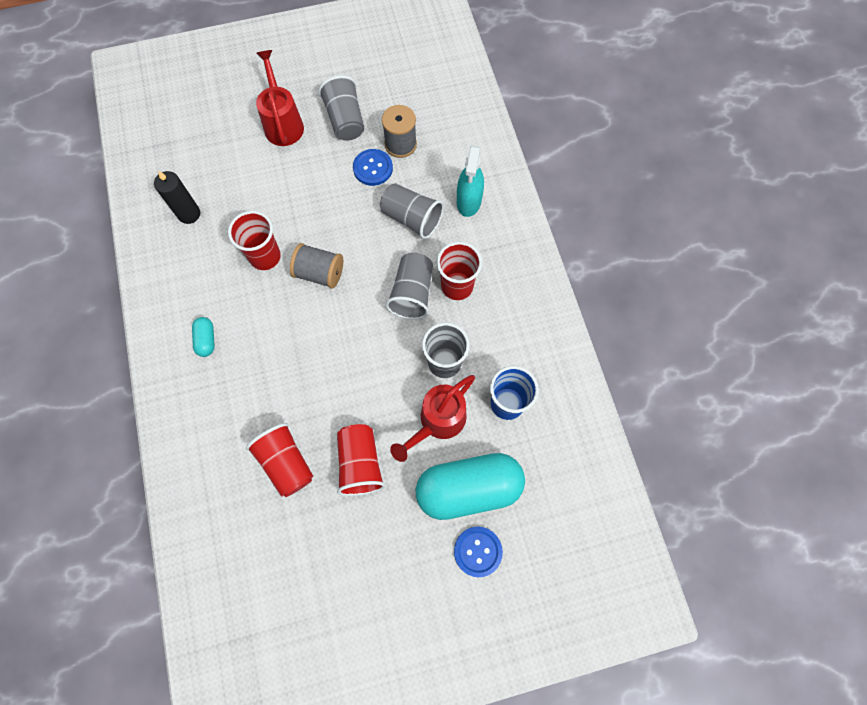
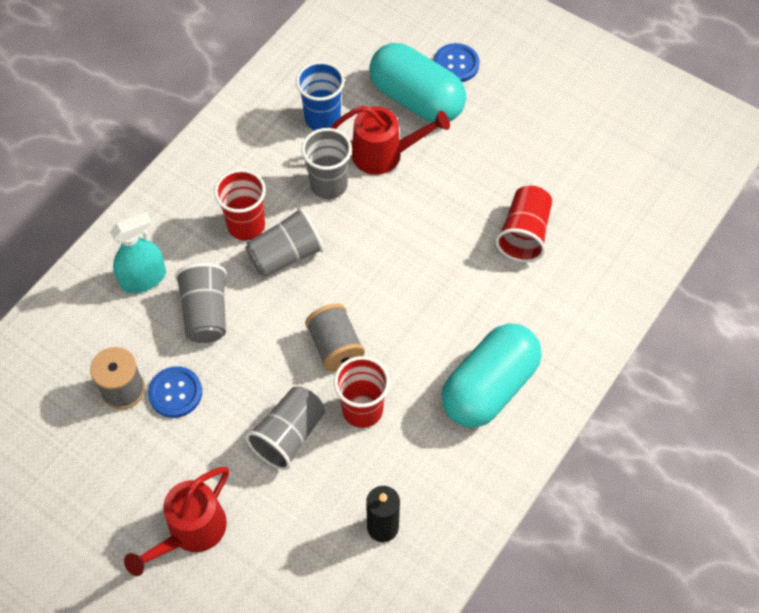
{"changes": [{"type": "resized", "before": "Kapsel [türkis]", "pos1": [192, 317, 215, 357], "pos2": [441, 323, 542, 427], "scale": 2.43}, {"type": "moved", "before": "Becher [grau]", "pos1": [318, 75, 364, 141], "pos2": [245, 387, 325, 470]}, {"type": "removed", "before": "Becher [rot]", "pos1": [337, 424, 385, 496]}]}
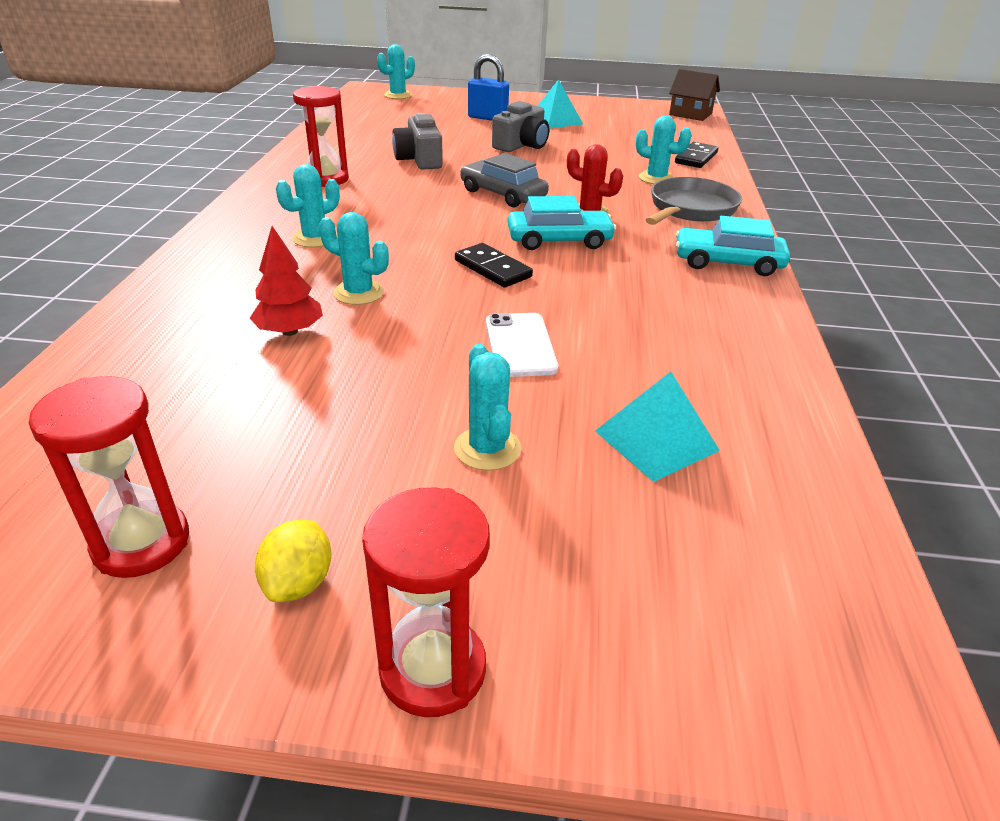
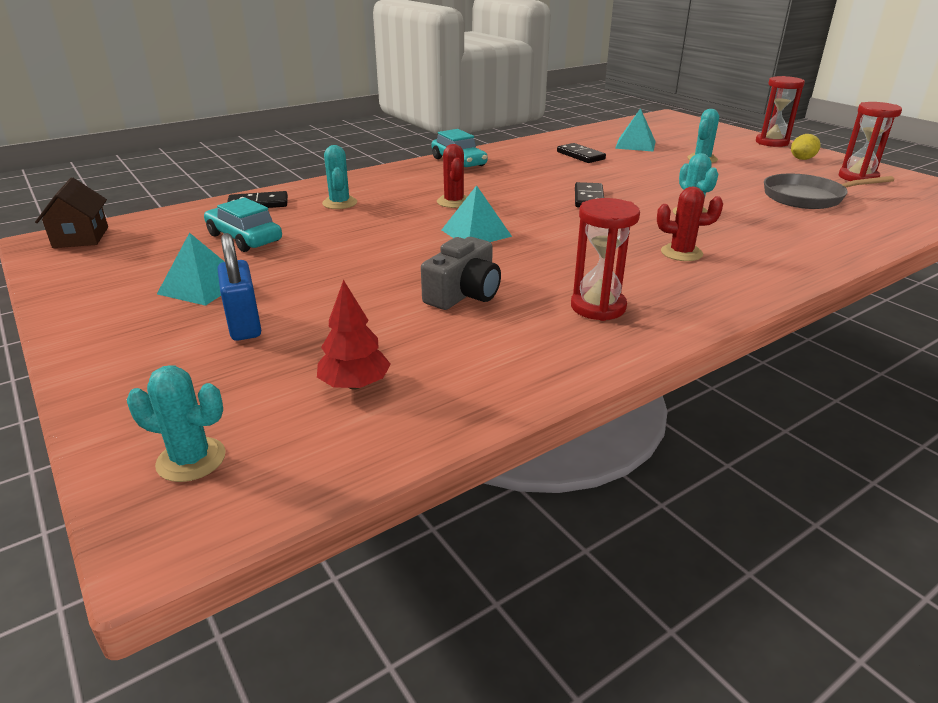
{"changes": [{"type": "moved", "before": "Baum [rot]", "pos1": [250, 226, 323, 336], "pos2": [317, 280, 391, 390]}, {"type": "recoloured", "before": "Kaktus [türkis]", "after": "Kaktus [rot]", "pos1": [276, 164, 340, 247], "pos2": [657, 186, 723, 261]}, {"type": "replaced", "before": "Auto [grau]", "after": "Pyramide [türkis]", "pos1": [460, 153, 549, 208], "pos2": [442, 185, 512, 242]}, {"type": "removed", "before": "Handy [weiß]", "pos1": [486, 313, 558, 377]}, {"type": "removed", "before": "Kamera [grau]", "pos1": [492, 101, 549, 152]}, {"type": "moved", "before": "Auto [türkis]", "pos1": [507, 196, 616, 250], "pos2": [204, 197, 282, 252]}, {"type": "moved", "before": "Pfanne [grau]", "pos1": [646, 177, 742, 225], "pos2": [764, 174, 894, 209]}, {"type": "added", "after": "Dominostein [schwarz]", "pos2": [557, 143, 606, 163]}]}
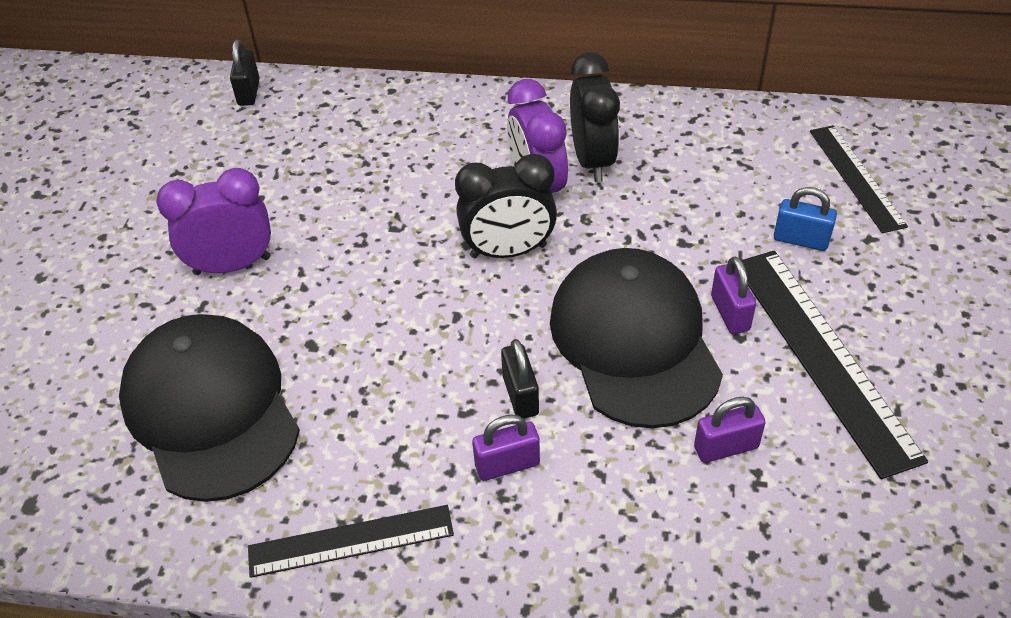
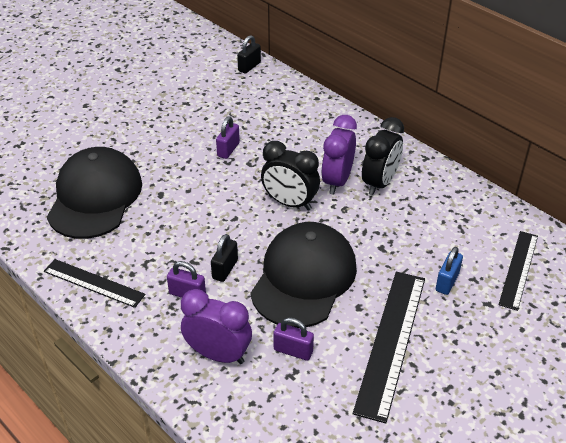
{"changes": [{"type": "moved", "before": "Wecker [lila]", "pos1": [156, 168, 271, 275], "pos2": [181, 289, 252, 364]}, {"type": "moved", "before": "Vorhängeschloss [lila]", "pos1": [711, 257, 756, 334], "pos2": [216, 116, 240, 159]}, {"type": "turned", "before": "Vorhängeschloss [blau]", "pos1": [774, 187, 837, 251], "pos2": [436, 247, 463, 295], "turn": 60}]}
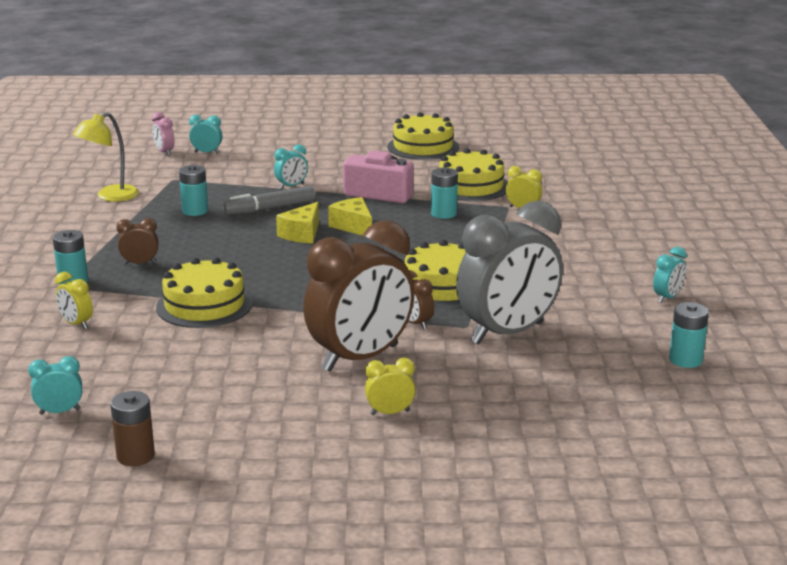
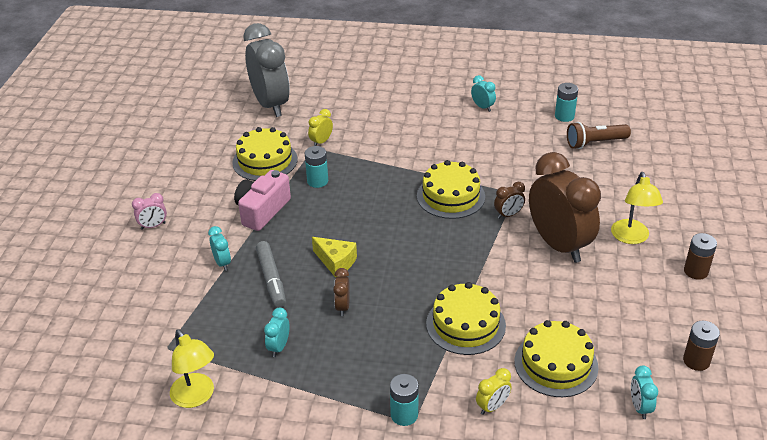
{"changes": [{"type": "moved", "before": "Wecker [braun]", "pos1": [116, 218, 158, 265], "pos2": [333, 268, 350, 316]}, {"type": "moved", "before": "Wecker [rosa]", "pos1": [152, 112, 174, 156], "pos2": [132, 193, 167, 230]}, {"type": "removed", "before": "Batterie [türkis]", "pos1": [179, 165, 208, 216]}, {"type": "moved", "before": "Wecker [türkis]", "pos1": [189, 115, 223, 153], "pos2": [264, 307, 289, 357]}, {"type": "removed", "before": "Käse [gelb]", "pos1": [328, 197, 372, 236]}, {"type": "replaced", "before": "Wecker [gelb]", "after": "Lampe [gelb]", "pos1": [365, 358, 416, 415], "pos2": [611, 172, 663, 244]}, {"type": "moved", "before": "Kuchen [gelb]", "pos1": [387, 112, 459, 160], "pos2": [514, 320, 598, 397]}, {"type": "moved", "before": "Wecker [grau]", "pos1": [456, 201, 563, 344], "pos2": [243, 23, 290, 117]}, {"type": "added", "after": "Taschenlampe [braun]", "pos2": [567, 122, 631, 149]}, {"type": "added", "after": "Batterie [braun]", "pos2": [684, 233, 717, 280]}]}
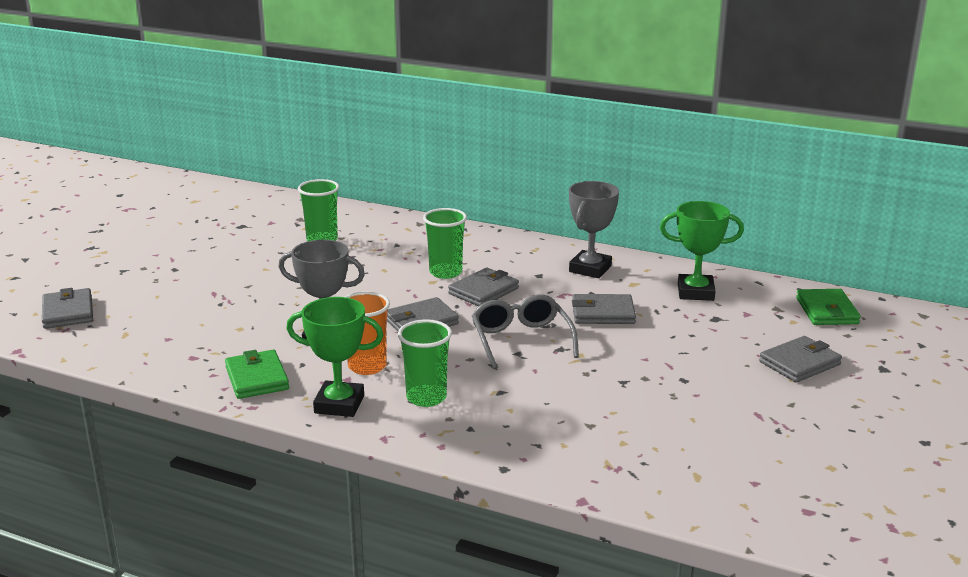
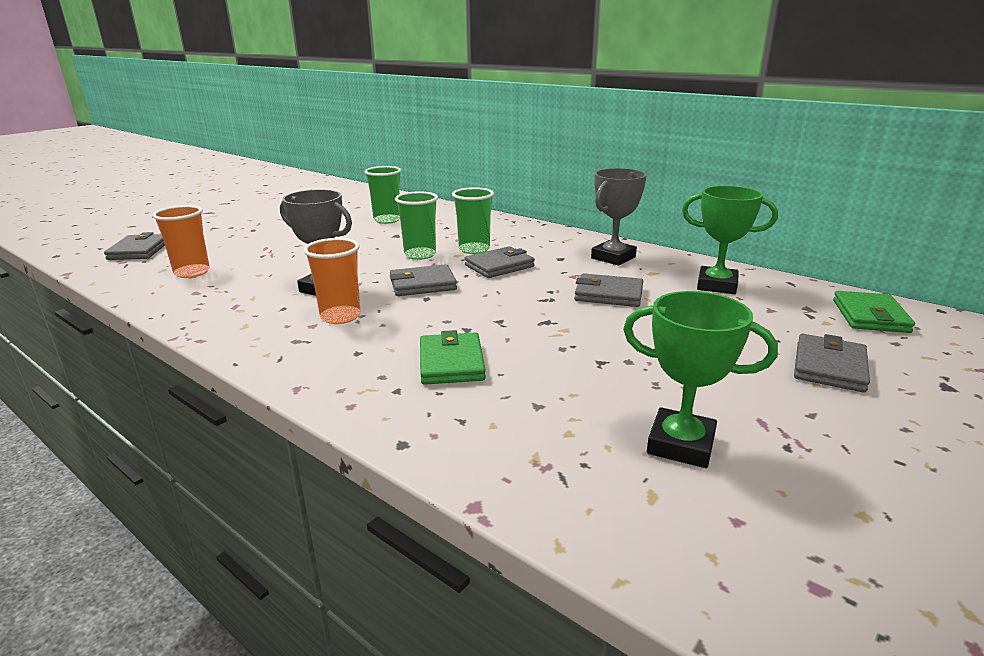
{"changes": [{"type": "moved", "before": "Geldbörse [grün]", "pos1": [225, 350, 289, 399], "pos2": [420, 330, 486, 385]}, {"type": "moved", "before": "Pokal [grün]", "pos1": [286, 297, 383, 417], "pos2": [623, 291, 778, 468]}, {"type": "moved", "before": "Becher [grün]", "pos1": [398, 319, 452, 407], "pos2": [395, 192, 438, 260]}, {"type": "removed", "before": "Brille [grau]", "pos1": [472, 294, 579, 369]}, {"type": "turned", "before": "Geldbörse [grau]", "pos1": [759, 336, 842, 383], "pos2": [794, 334, 870, 393], "turn": -45}, {"type": "added", "after": "Becher [orange]", "pos2": [152, 205, 210, 278]}]}
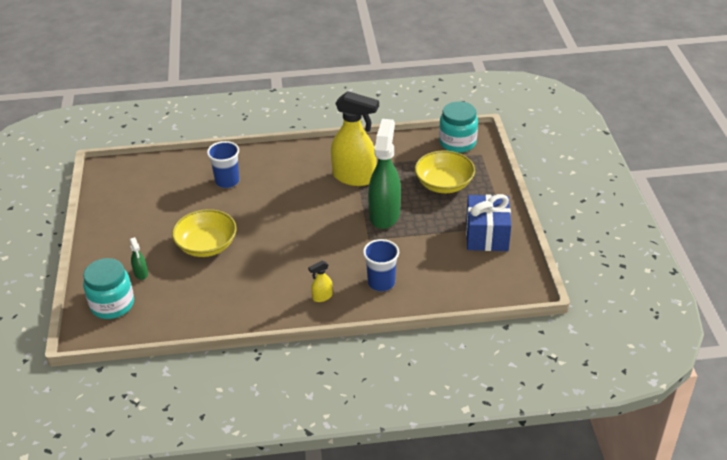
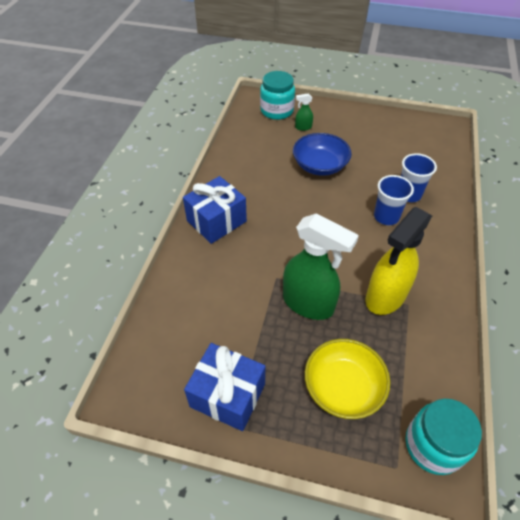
{"changes": [{"type": "recoloured", "before": "Schüssel [gelb]", "after": "Schüssel [blau]", "pos1": [172, 209, 237, 257], "pos2": [293, 133, 352, 176]}, {"type": "replaced", "before": "Sprühflasche [gelb]", "after": "Geschenk [blau]", "pos1": [308, 261, 333, 302], "pos2": [183, 176, 247, 244]}, {"type": "moved", "before": "Becher [blau]", "pos1": [363, 239, 399, 291], "pos2": [374, 175, 414, 225]}]}
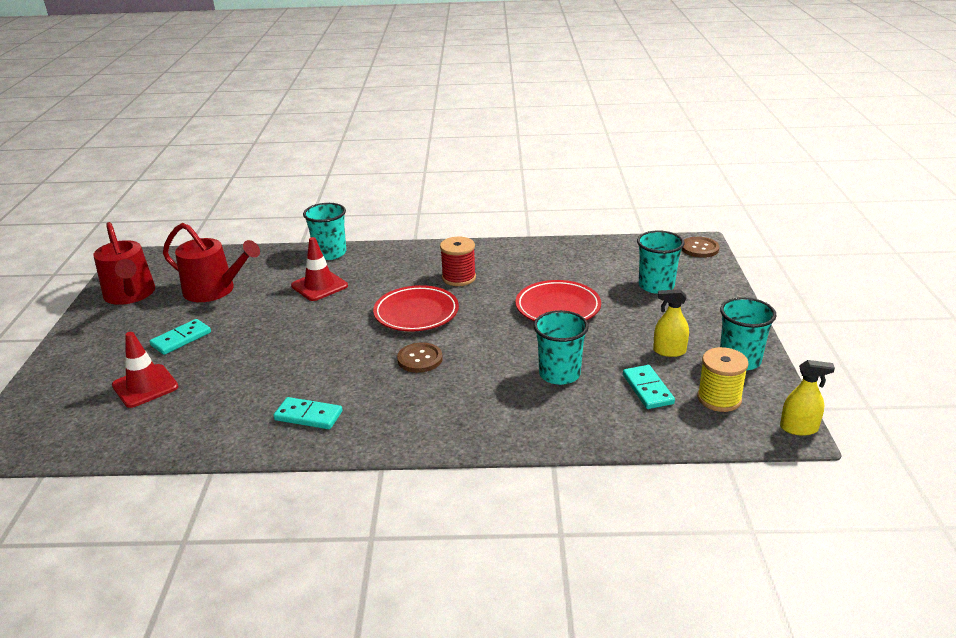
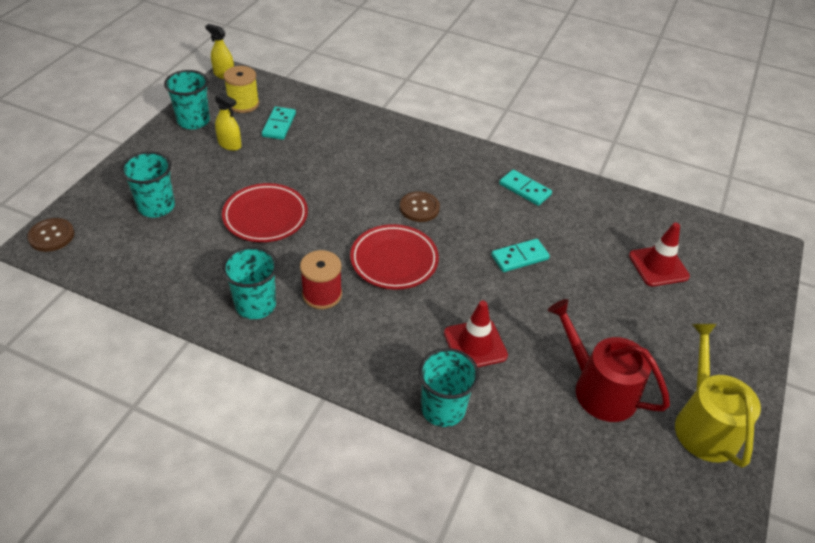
{"changes": [{"type": "recoloured", "before": "Gießkanne [rot]", "after": "Gießkanne [gelb]", "pos1": [93, 222, 155, 305], "pos2": [675, 324, 761, 468]}, {"type": "moved", "before": "Dominostein [türkis]", "pos1": [149, 319, 211, 355], "pos2": [491, 239, 550, 272]}, {"type": "moved", "before": "Becher [türkis]", "pos1": [534, 310, 589, 385], "pos2": [222, 247, 278, 319]}]}
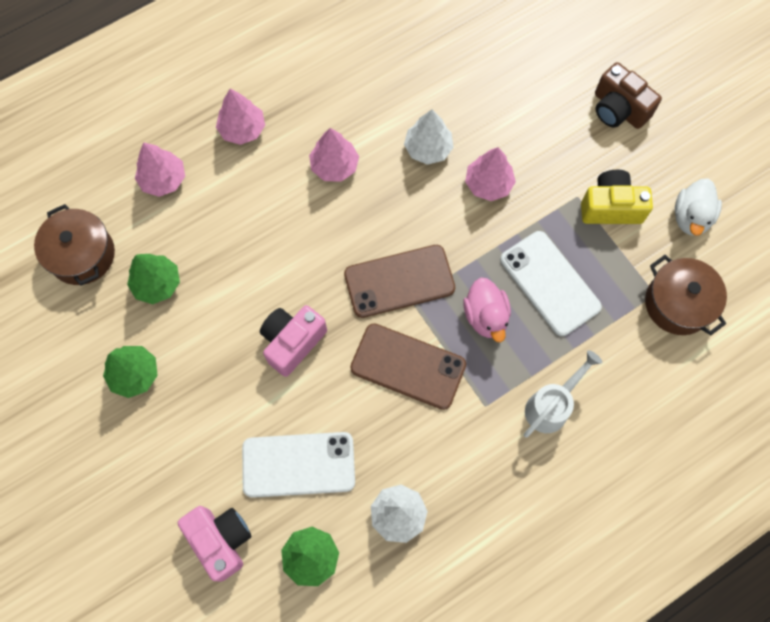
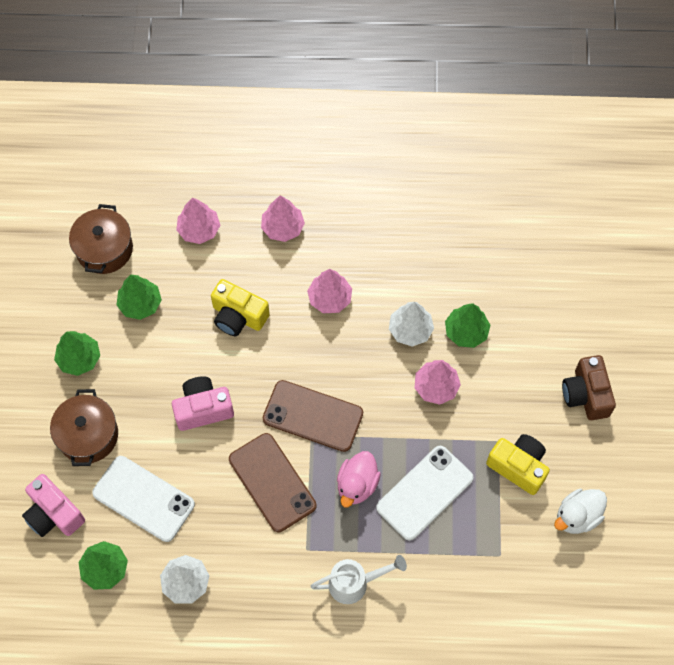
{"changes": [{"type": "turned", "before": "Kamera [rosa]", "pos1": [178, 506, 251, 582], "pos2": [22, 474, 85, 537], "turn": 135}, {"type": "turned", "before": "Handy [weiß]", "pos1": [500, 231, 602, 336], "pos2": [376, 446, 473, 541], "turn": 45}, {"type": "moved", "before": "Kochtopf [braun]", "pos1": [645, 255, 727, 335], "pos2": [50, 389, 118, 466]}, {"type": "added", "after": "Kamera [gelb]", "pos2": [211, 279, 270, 336]}, {"type": "added", "after": "Baum [grün]", "pos2": [445, 303, 491, 348]}]}
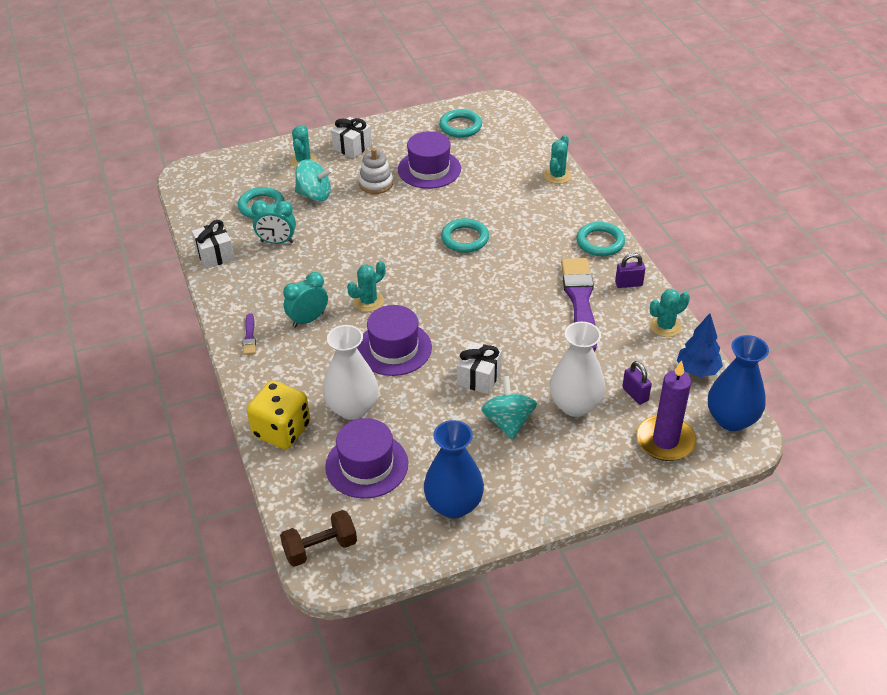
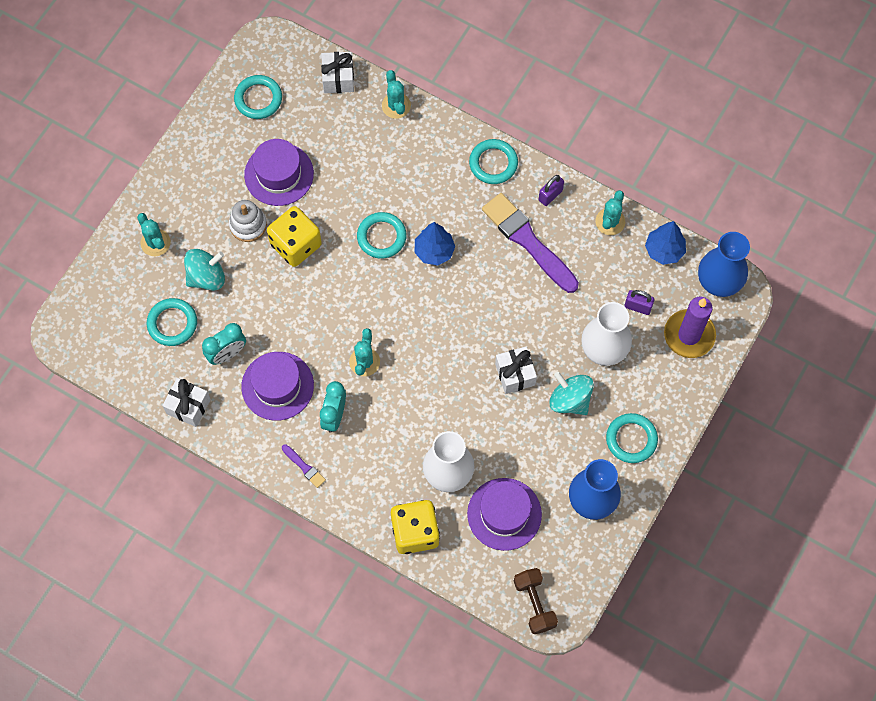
{"changes": [{"type": "turned", "before": "Hantel [braun]", "pos1": [280, 510, 357, 567], "pos2": [514, 568, 558, 634], "turn": -45}, {"type": "moved", "before": "Geschenk [weiß]", "pos1": [331, 117, 372, 158], "pos2": [321, 52, 354, 93]}, {"type": "moved", "before": "Hut [lila]", "pos1": [357, 305, 432, 376], "pos2": [241, 352, 314, 421]}, {"type": "added", "after": "Spielwürfel [gelb]", "pos2": [267, 206, 322, 267]}, {"type": "added", "after": "Baum [blau]", "pos2": [415, 222, 455, 266]}, {"type": "added", "after": "Ring [türkis]", "pos2": [606, 413, 658, 463]}]}
